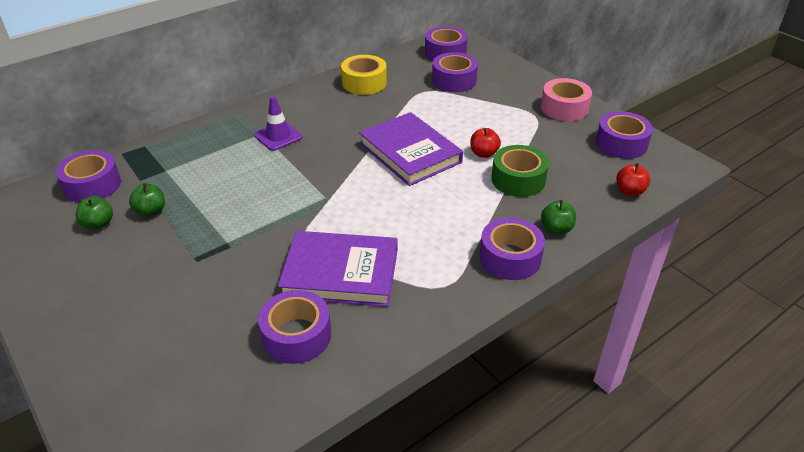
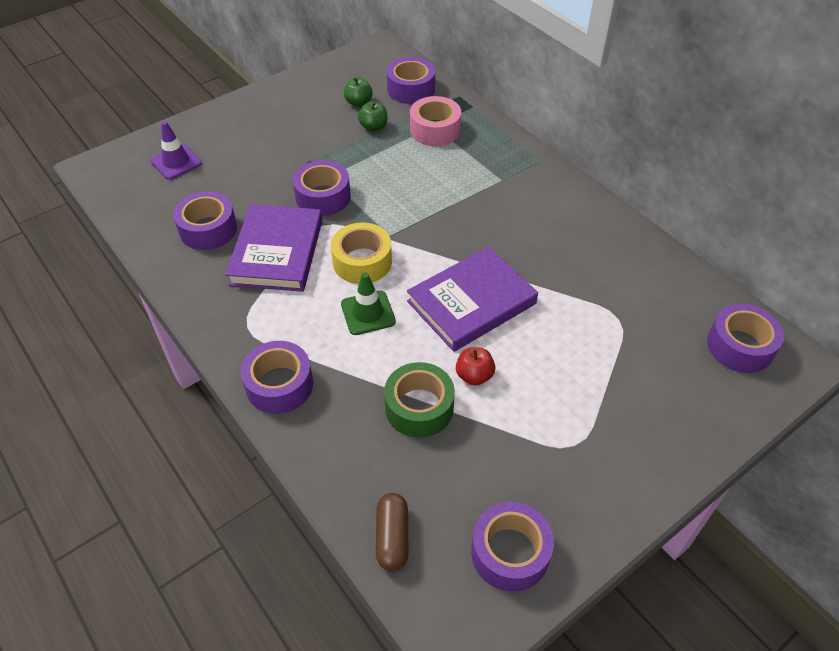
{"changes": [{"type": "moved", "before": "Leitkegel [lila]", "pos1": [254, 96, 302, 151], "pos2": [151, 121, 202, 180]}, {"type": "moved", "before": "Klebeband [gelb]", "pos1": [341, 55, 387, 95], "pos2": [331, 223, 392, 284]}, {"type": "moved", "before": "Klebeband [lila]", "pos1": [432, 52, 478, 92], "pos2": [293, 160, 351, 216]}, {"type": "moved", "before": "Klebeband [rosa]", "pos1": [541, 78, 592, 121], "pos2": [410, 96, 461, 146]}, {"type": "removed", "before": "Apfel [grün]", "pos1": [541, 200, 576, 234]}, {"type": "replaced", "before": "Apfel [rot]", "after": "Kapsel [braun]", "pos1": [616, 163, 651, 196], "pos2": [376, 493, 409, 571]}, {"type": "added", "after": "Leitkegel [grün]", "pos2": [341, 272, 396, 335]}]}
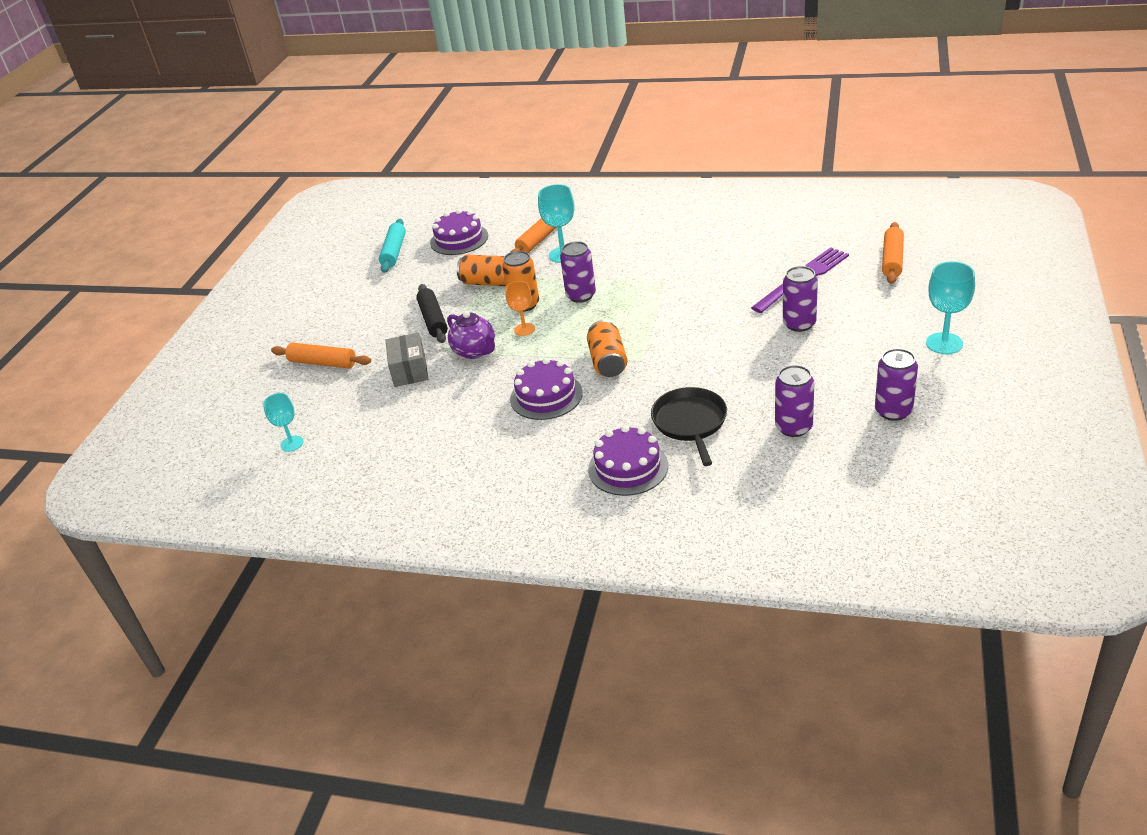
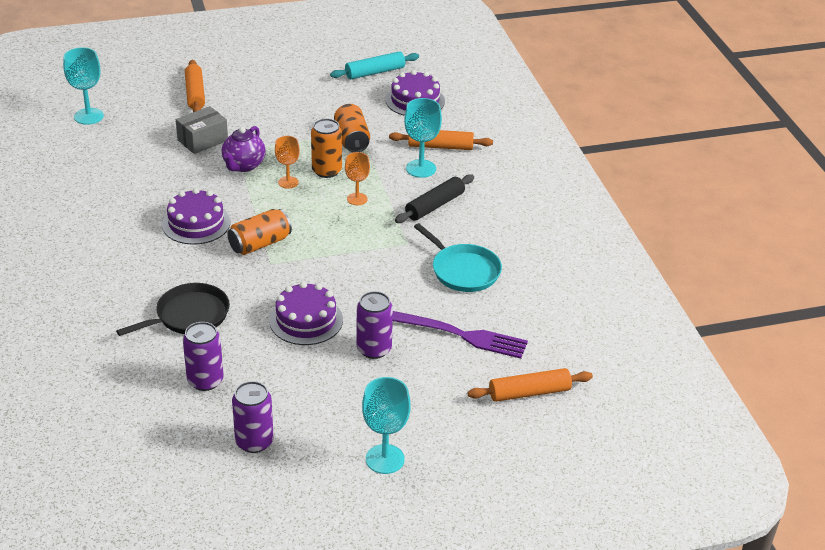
{"changes": [{"type": "resized", "before": "Kelch [türkis]", "pos1": [263, 393, 304, 452], "pos2": [63, 47, 104, 125], "scale": 1.52}, {"type": "moved", "before": "Nudelholz [schwarz]", "pos1": [416, 284, 448, 343], "pos2": [395, 174, 474, 223]}, {"type": "replaced", "before": "Dose [lila]", "after": "Kelch [orange]", "pos1": [560, 241, 596, 303], "pos2": [345, 152, 370, 205]}, {"type": "moved", "before": "Kuchen [lila]", "pos1": [588, 425, 668, 496], "pos2": [269, 282, 343, 345]}, {"type": "added", "after": "Pfanne [türkis]", "pos2": [414, 223, 502, 292]}]}
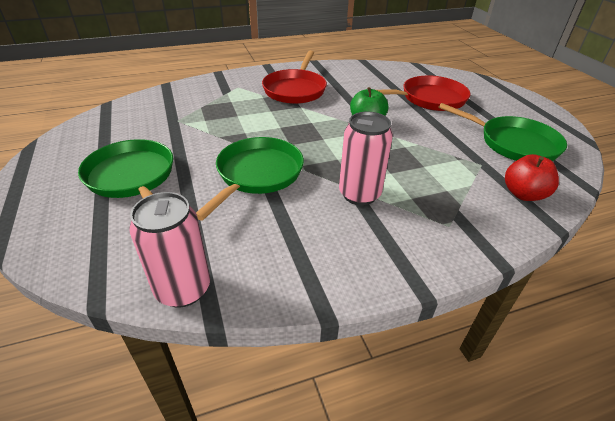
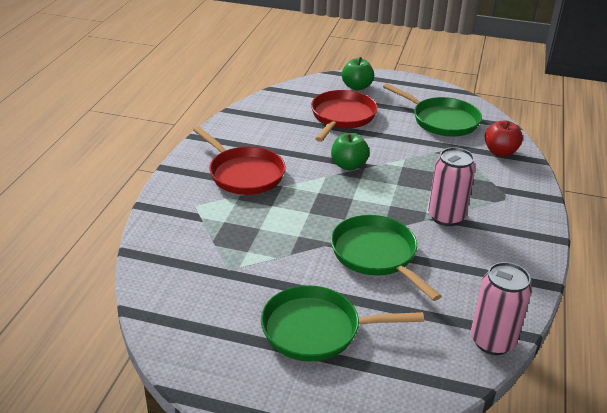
{"changes": [{"type": "turned", "before": "Pfanne [grün]", "pos1": [438, 103, 567, 161], "pos2": [383, 83, 482, 137], "turn": 60}, {"type": "added", "after": "Apfel [grün]", "pos2": [342, 57, 374, 90]}]}
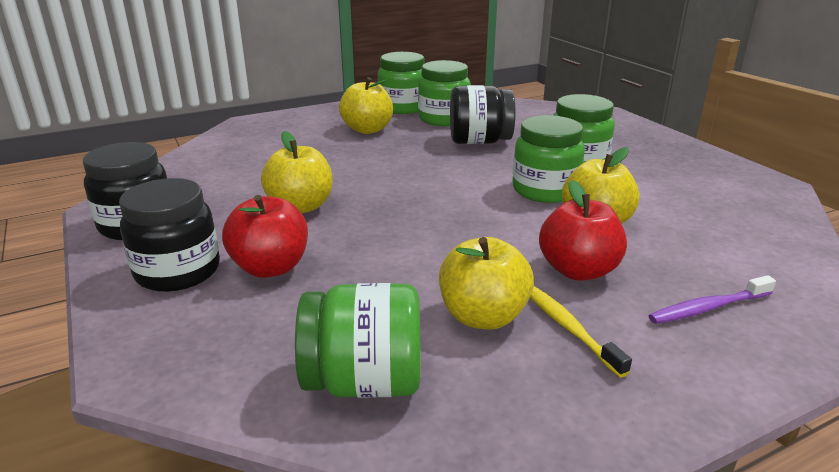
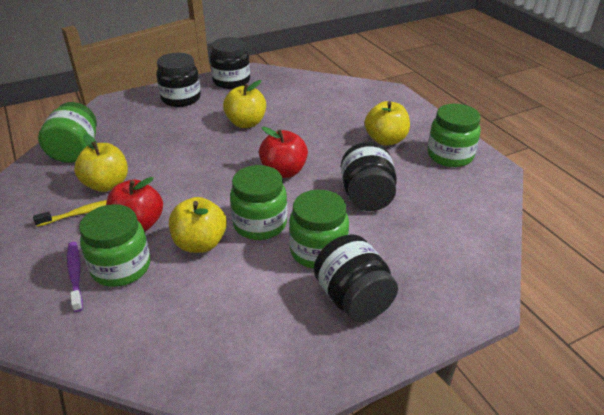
{"changes": [{"type": "moved", "before": "Apfel [rot]", "pos1": [222, 195, 308, 278], "pos2": [259, 127, 308, 178]}, {"type": "moved", "before": "Einmachglas [grün]", "pos1": [418, 60, 471, 126], "pos2": [79, 204, 150, 287]}, {"type": "added", "after": "Einmachglas [schwarz]", "pos2": [314, 234, 398, 322]}]}
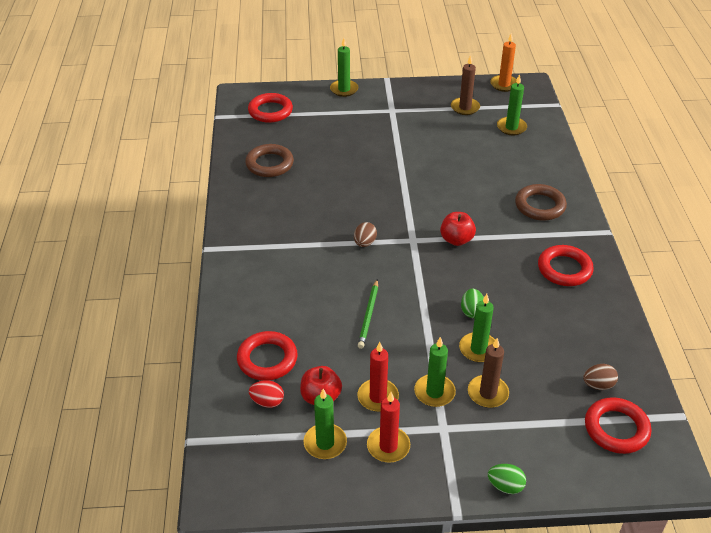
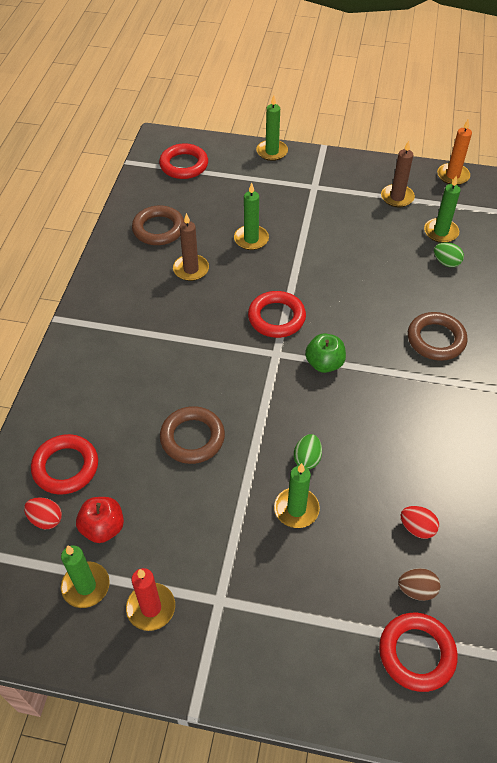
{"changes": [{"type": "removed", "before": "Ei [braun]", "pos1": [354, 222, 377, 247]}, {"type": "removed", "before": "Kerze [rot]", "pos1": [357, 342, 399, 412]}, {"type": "replaced", "before": "Bleistift [grün]", "after": "Ring [braun]", "pos1": [358, 279, 378, 349], "pos2": [160, 406, 225, 464]}, {"type": "moved", "before": "Kerze [grün]", "pos1": [414, 337, 456, 407], "pos2": [234, 183, 269, 250]}, {"type": "recoloured", "before": "Apfel [rot]", "after": "Apfel [grün]", "pos1": [440, 212, 476, 246], "pos2": [305, 333, 346, 373]}, {"type": "moved", "before": "Kerze [braun]", "pos1": [468, 338, 509, 408], "pos2": [173, 213, 209, 281]}, {"type": "moved", "before": "Ei [grün]", "pos1": [488, 464, 526, 494], "pos2": [434, 242, 464, 267]}, {"type": "moved", "before": "Ring [rot]", "pos1": [538, 245, 594, 286], "pos2": [248, 291, 306, 338]}, {"type": "added", "after": "Ei [rot]", "pos2": [401, 506, 439, 539]}]}
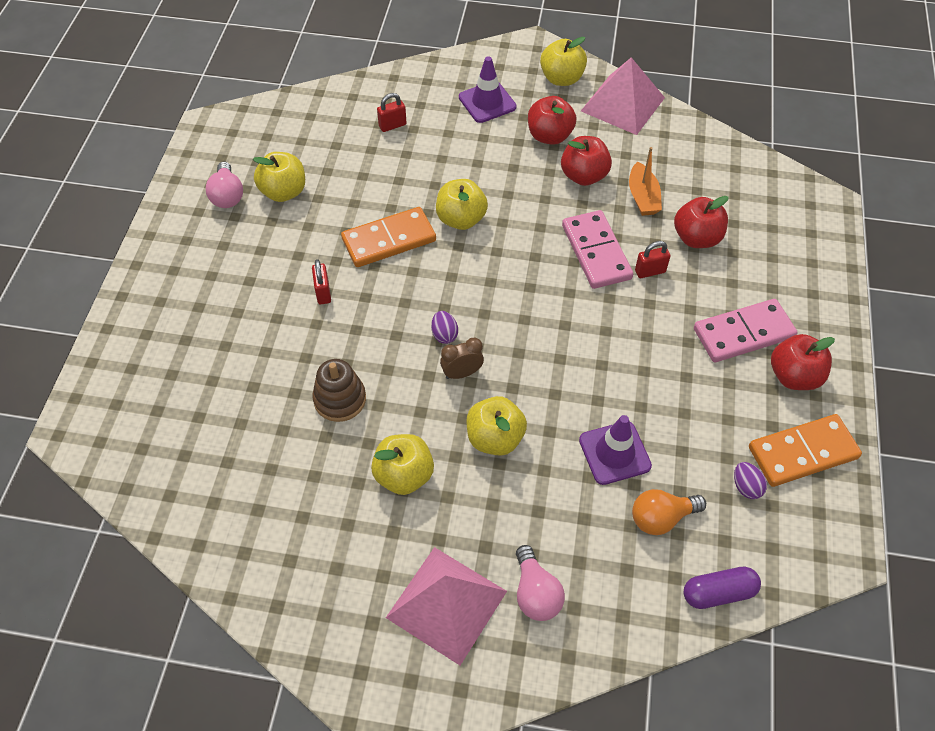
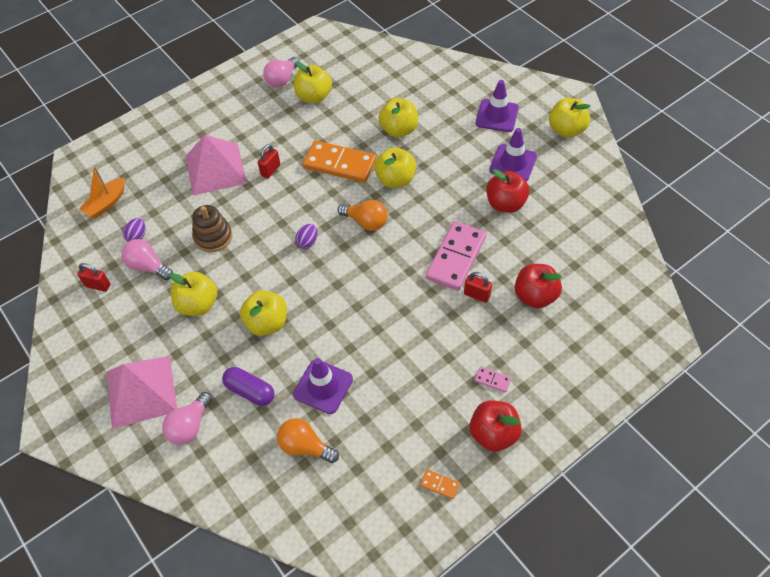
{"changes": [{"type": "moved", "before": "Vorhängeschloss [rot]", "pos1": [377, 93, 407, 132], "pos2": [77, 263, 110, 292]}, {"type": "removed", "before": "Wecker [braun]", "pos1": [440, 337, 484, 379]}, {"type": "replaced", "before": "Apfel [rot]", "after": "Leitkegel [lila]", "pos1": [528, 96, 576, 145], "pos2": [490, 128, 537, 181]}, {"type": "moved", "before": "Pyramide [rosa]", "pos1": [581, 57, 665, 135], "pos2": [186, 135, 247, 196]}, {"type": "moved", "before": "Boot [orange]", "pos1": [629, 147, 662, 216], "pos2": [79, 166, 125, 219]}, {"type": "moved", "before": "Kapsel [lila]", "pos1": [684, 567, 761, 609], "pos2": [222, 367, 275, 406]}, {"type": "resized", "before": "Dominostein [rosa]", "pos1": [694, 299, 797, 362], "pos2": [475, 367, 511, 392], "scale": 0.41}, {"type": "moved", "before": "Ei [lila]", "pos1": [734, 462, 767, 499], "pos2": [123, 218, 146, 242]}, {"type": "resized", "before": "Dominostein [orange]", "pos1": [749, 414, 862, 487], "pos2": [420, 469, 460, 499], "scale": 0.41}, {"type": "added", "after": "Glühbirne [rosa]", "pos2": [121, 239, 173, 280]}, {"type": "added", "after": "Glühbirne [orange]", "pos2": [338, 200, 388, 231]}, {"type": "added", "after": "Apfel [gelb]", "pos2": [378, 98, 418, 137]}]}
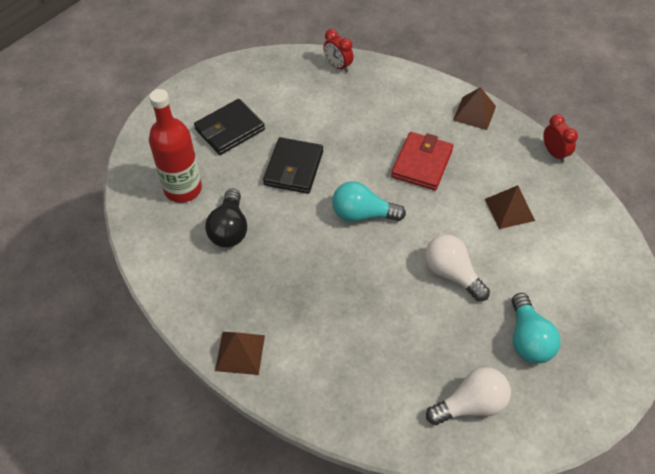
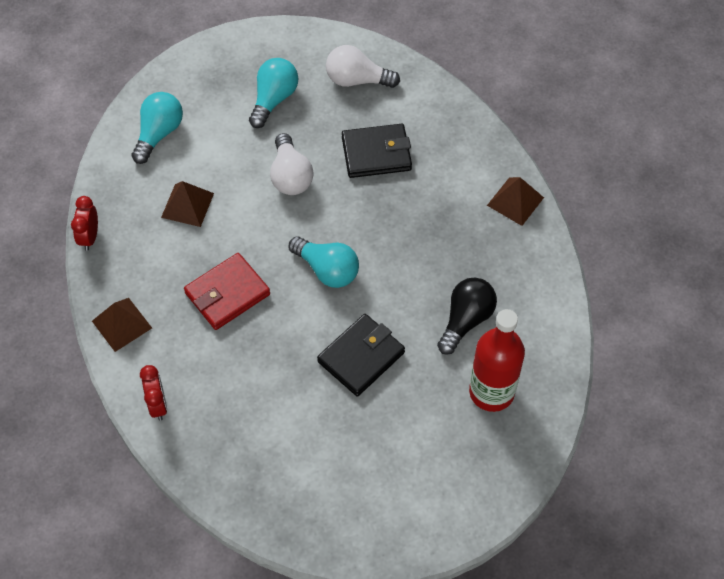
{"changes": [{"type": "moved", "before": "Geldbörse [schwarz]", "pos1": [194, 99, 265, 155], "pos2": [342, 124, 412, 178]}, {"type": "moved", "before": "Wecker [rot]", "pos1": [323, 29, 354, 72], "pos2": [140, 365, 167, 420]}, {"type": "added", "after": "Glühbirne [türkis]", "pos2": [131, 92, 183, 164]}]}
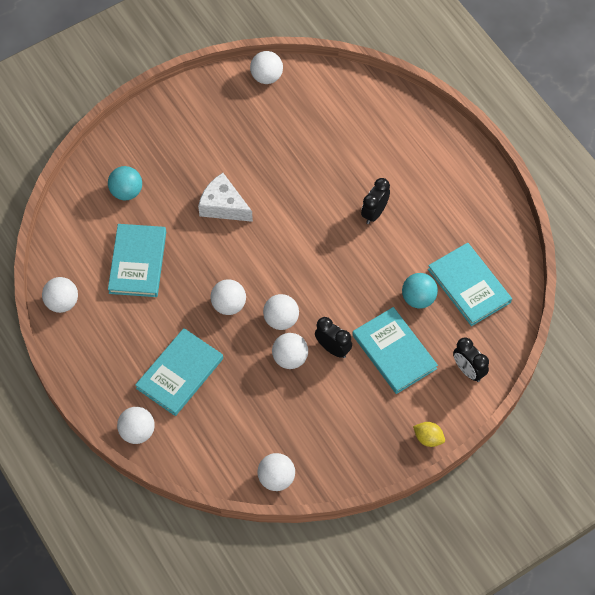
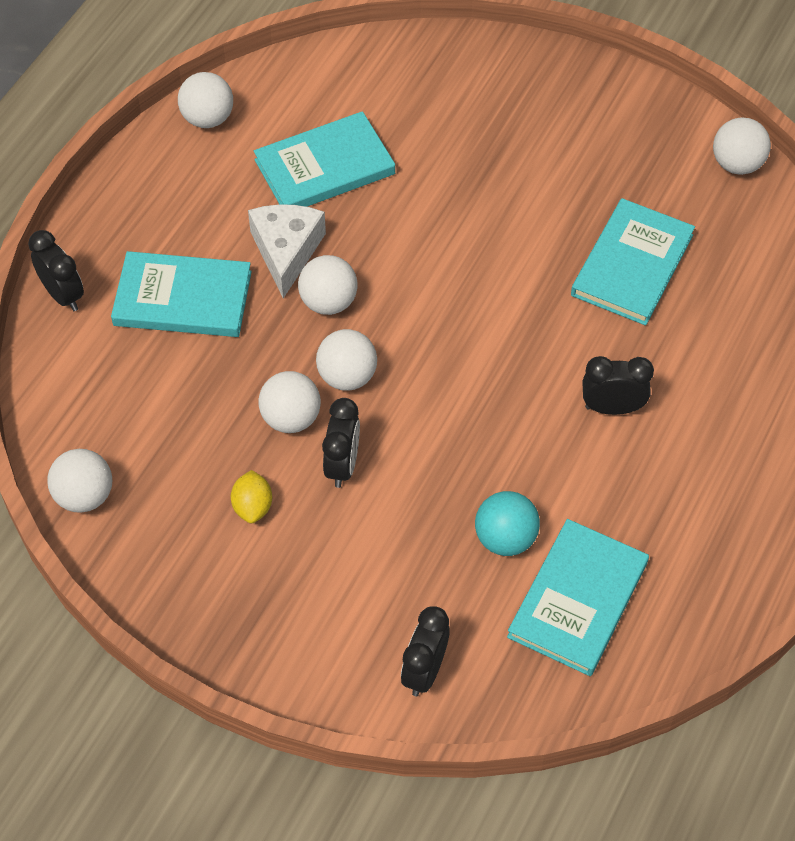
{"changes": [{"type": "removed", "before": "Ball [türkis]", "pos1": [108, 166, 142, 201]}, {"type": "replaced", "before": "Ball [weiß]", "after": "Wecker [schwarz]", "pos1": [117, 407, 155, 444], "pos2": [28, 230, 84, 311]}, {"type": "moved", "before": "Käse [weiß]", "pos1": [198, 173, 253, 222], "pos2": [248, 204, 326, 299]}, {"type": "moved", "before": "Buch [türkis]", "pos1": [352, 307, 438, 394], "pos2": [571, 198, 695, 325]}, {"type": "moved", "before": "Zitrone [gelb]", "pos1": [413, 422, 445, 447], "pos2": [231, 470, 272, 523]}]}
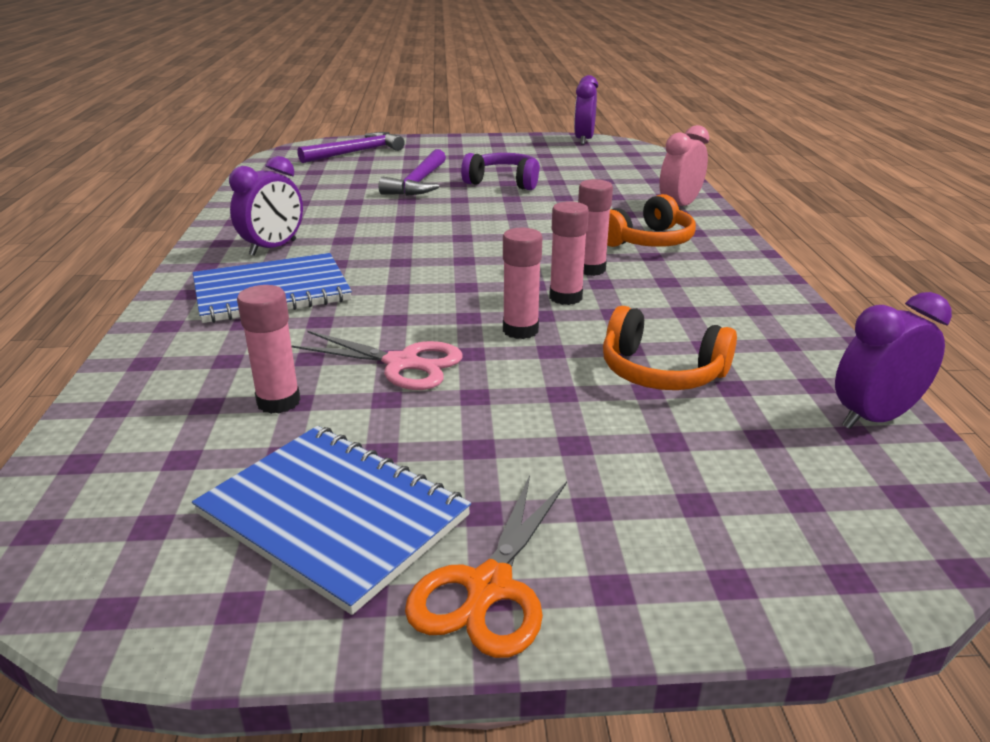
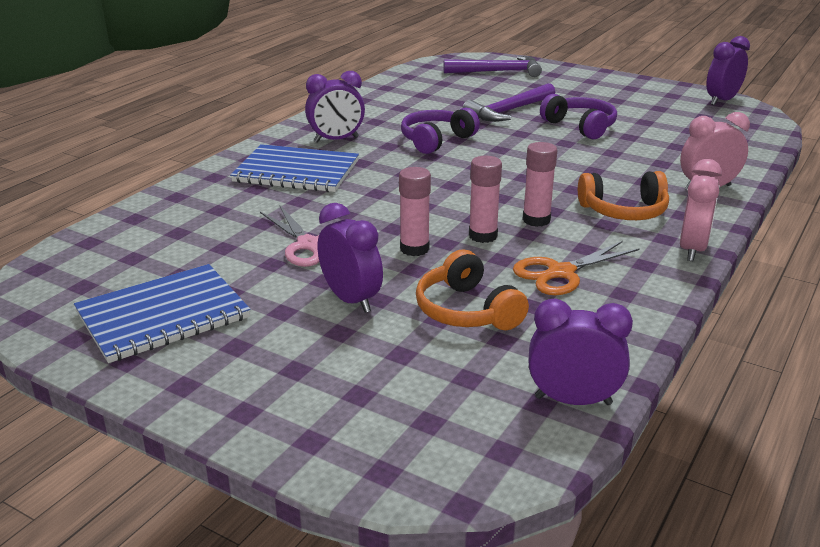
{"changes": [{"type": "turned", "before": "Notizbuch [blau]", "pos1": [192, 426, 471, 615], "pos2": [74, 264, 250, 363], "turn": 75}, {"type": "removed", "before": "Klebestift [rosa]", "pos1": [237, 285, 300, 414]}, {"type": "moved", "before": "Schere [orange]", "pos1": [405, 475, 567, 658], "pos2": [513, 241, 640, 295]}, {"type": "added", "after": "Wecker [lila]", "pos2": [318, 203, 383, 313]}, {"type": "added", "after": "Kopfhörer [lila]", "pos2": [401, 107, 480, 154]}, {"type": "added", "after": "Wecker [rosa]", "pos2": [680, 159, 722, 261]}]}
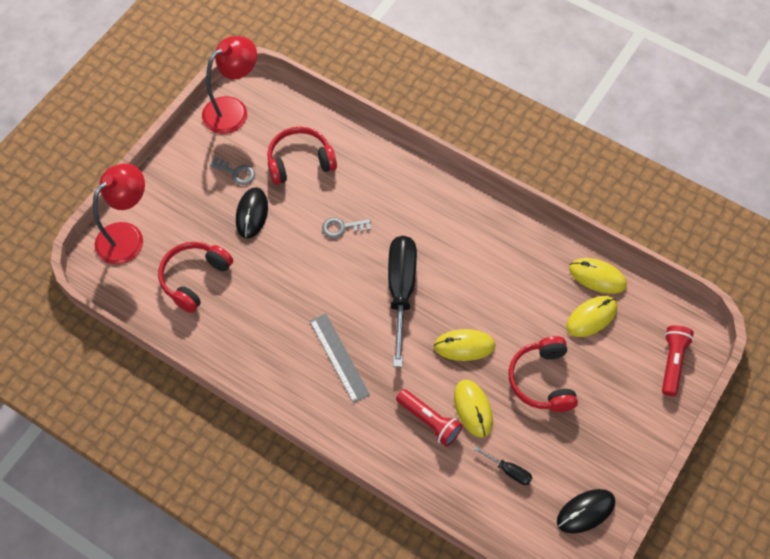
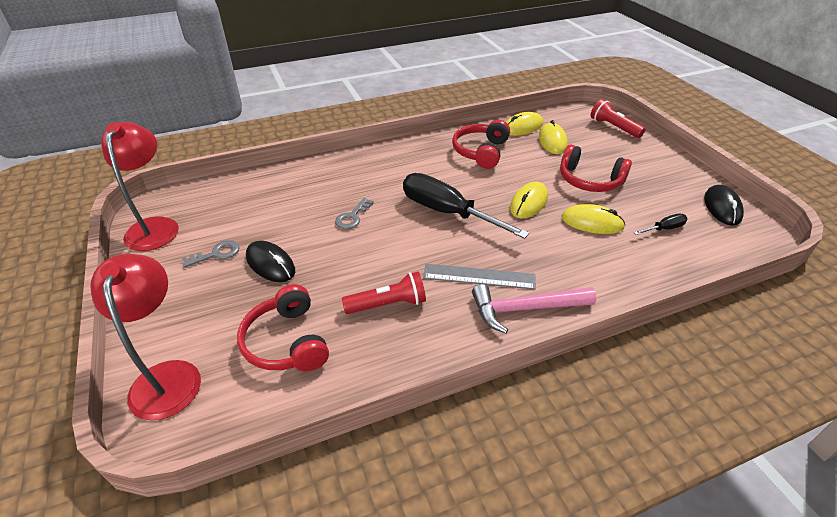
{"changes": [{"type": "moved", "before": "Kopfhörer [rot]", "pos1": [267, 127, 337, 185], "pos2": [452, 120, 510, 169]}, {"type": "moved", "before": "Taschenlampe [rot]", "pos1": [396, 389, 462, 447], "pos2": [342, 271, 426, 314]}, {"type": "added", "after": "Hammer [rosa]", "pos2": [472, 284, 596, 333]}]}
